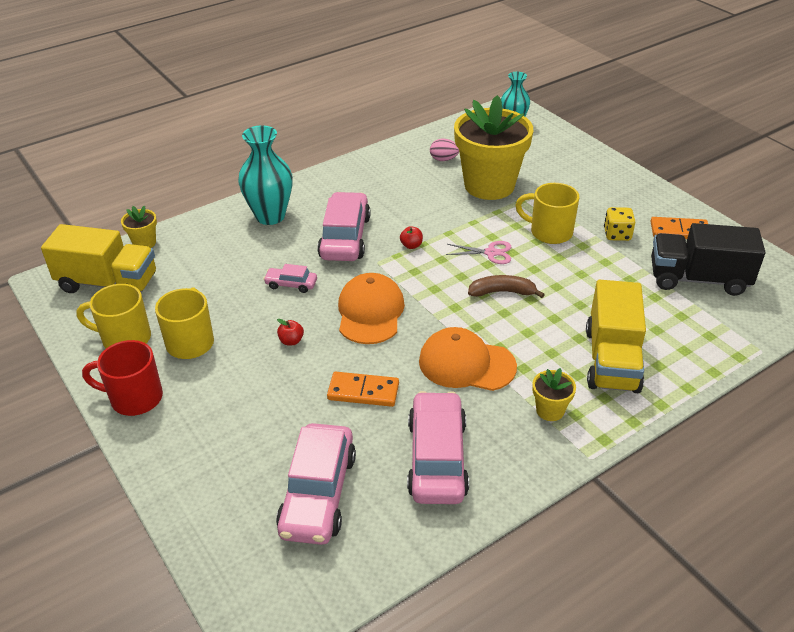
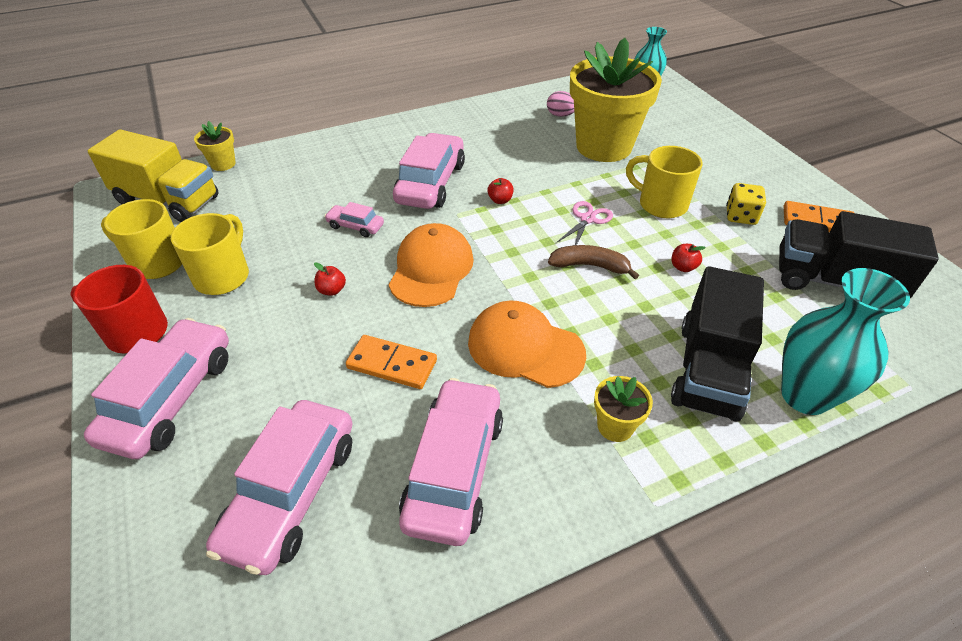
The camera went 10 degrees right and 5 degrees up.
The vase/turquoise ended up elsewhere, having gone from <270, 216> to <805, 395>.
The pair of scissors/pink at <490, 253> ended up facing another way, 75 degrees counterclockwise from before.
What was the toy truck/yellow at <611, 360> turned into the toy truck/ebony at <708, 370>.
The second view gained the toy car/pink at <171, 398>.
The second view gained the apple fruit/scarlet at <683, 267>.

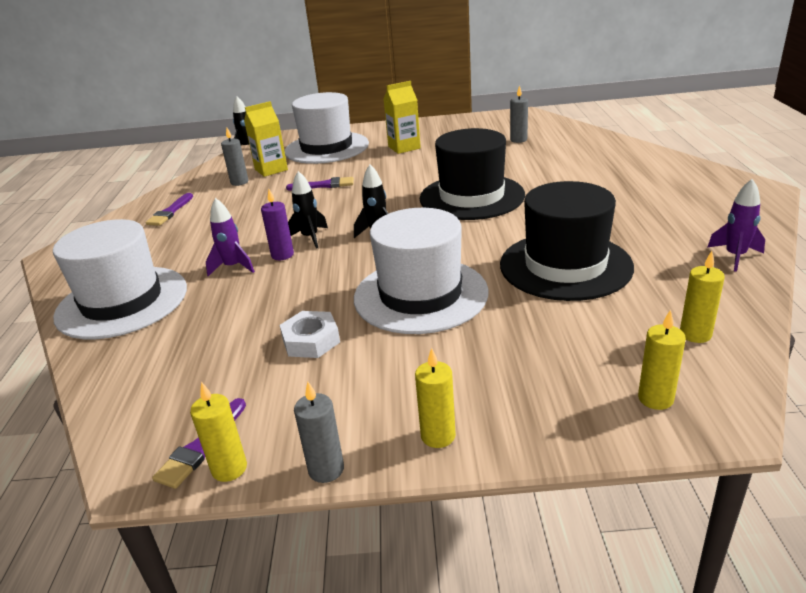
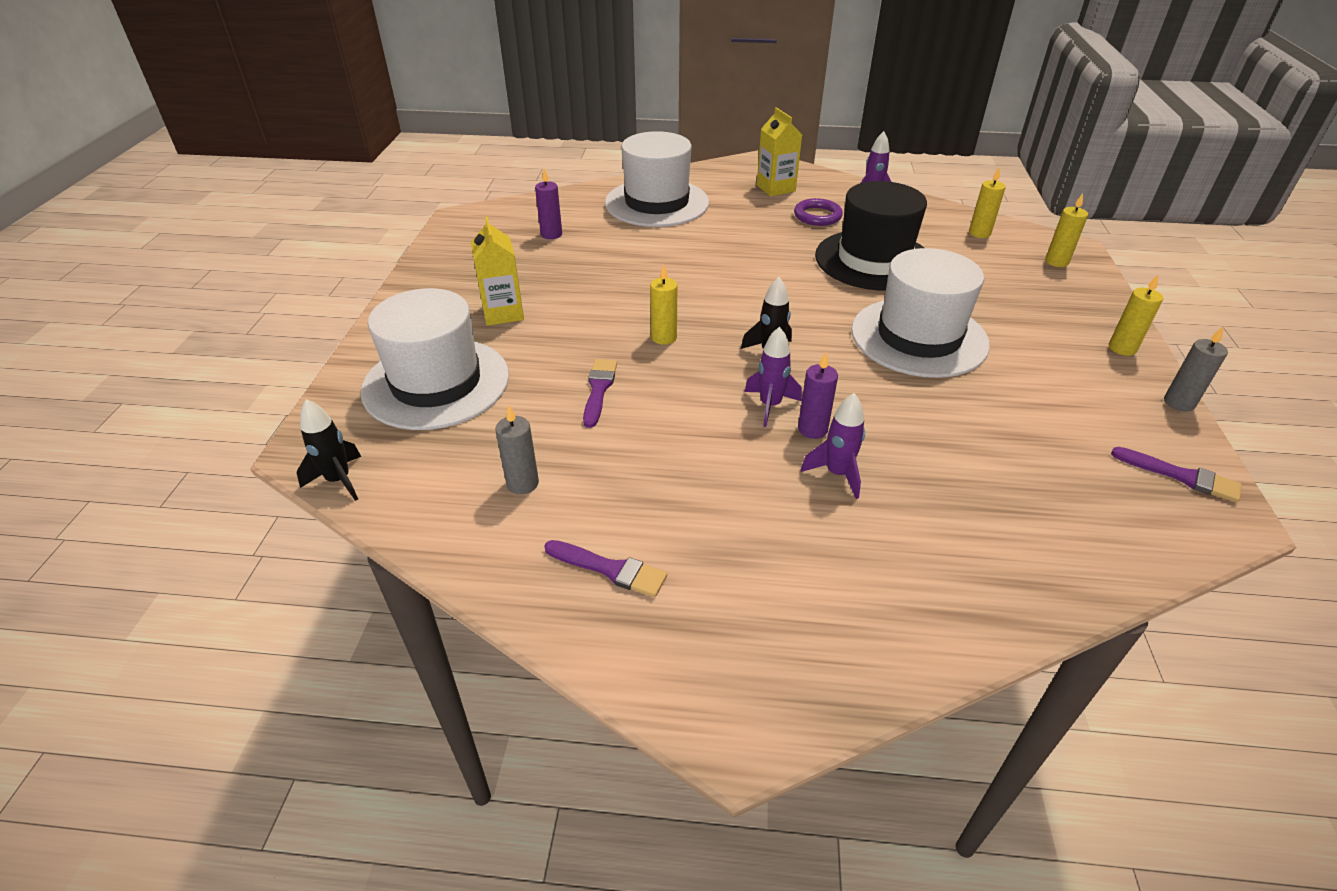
The camera went 85 degrees left and 10 degrees up.
The hat/pure white ended up elsewhere, having gone from <122, 302> to <657, 203>.
The wax candle/yellow ended up elsewhere, having gone from <229, 468> to <664, 337>.
The carton/yellow ended up elsewhere, having gone from <271, 169> to <776, 188>.
The second view lost the nut/pure white at <311, 341>.
What was the spaceship/ebony at <310, 238> turned into the spaceship/royal purple at <770, 405>.
The second view lost the hat/ebony at <471, 197>.
What was the wax candle/grey at <518, 140> turned into the wax candle/royal purple at <551, 234>.
The second view gained the ring/royal purple at <817, 216>.

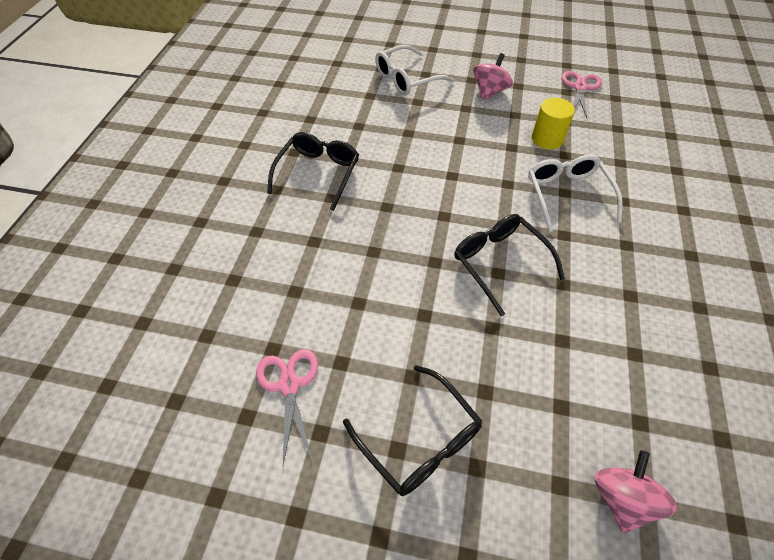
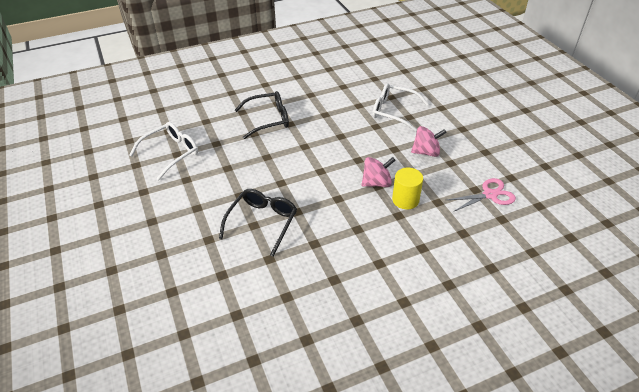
The camera went 55 degrees right and 10 degrees down.
The second view lost the pair of scissors/pink at <289, 385>.
The second view lost the glasses/ebony at <419, 440>.
The glasses/pure white ended up elsewhere, having gone from <567, 195> to <171, 153>.
The toy top/pink ended up elsewhere, having gone from <622, 498> to <376, 183>.

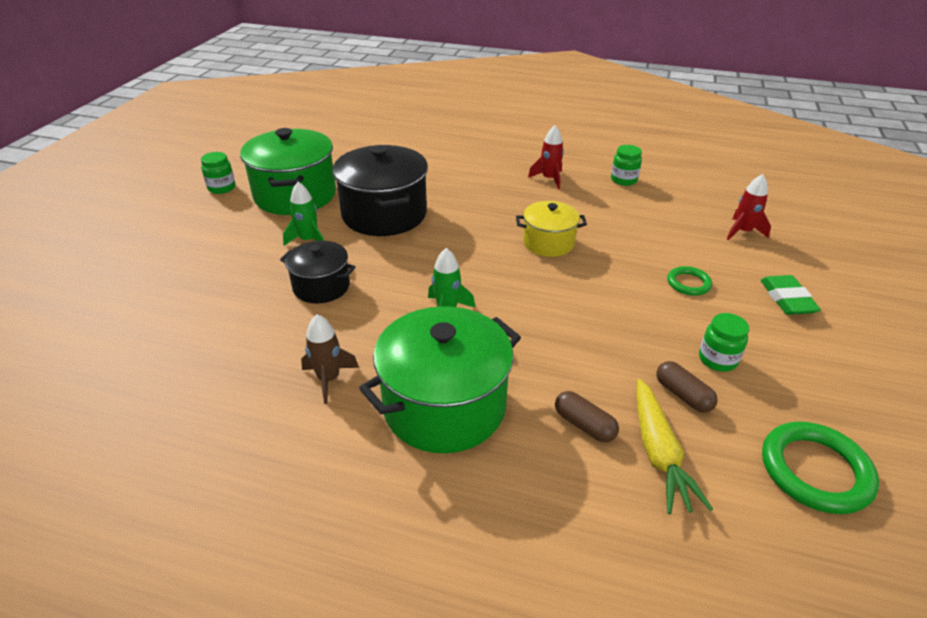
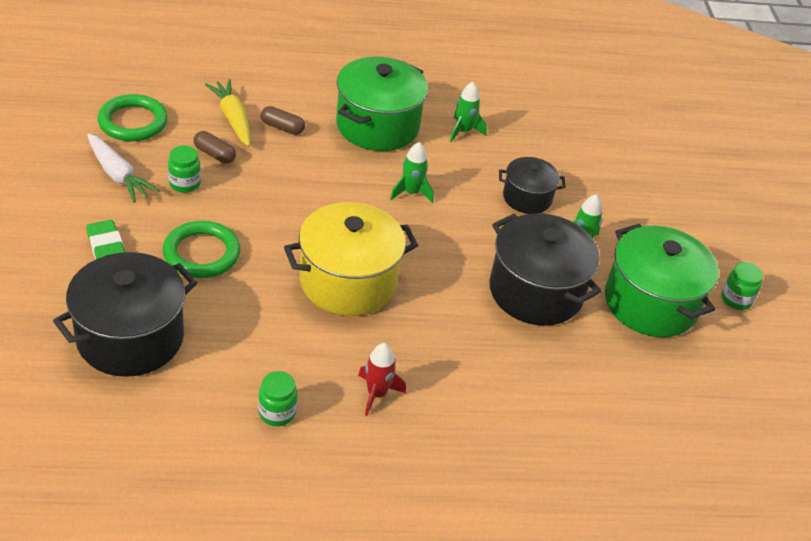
The camera went 155 degrees right and 5 degrees up.
What was the spaceship/russet at <329, 379> turned into the spaceship/leaf-green at <463, 131>.
The size of the cooking pot/yellow at <548, 243> changed by a factor of 1.75.
The size of the ring/leaf-green at <688, 283> changed by a factor of 1.79.
Where the spaceship/scarlet stood at <742, 232>, the cooking pot/ebony came to stand at <130, 338>.
The second view gained the root vegetable/pure white at <118, 175>.

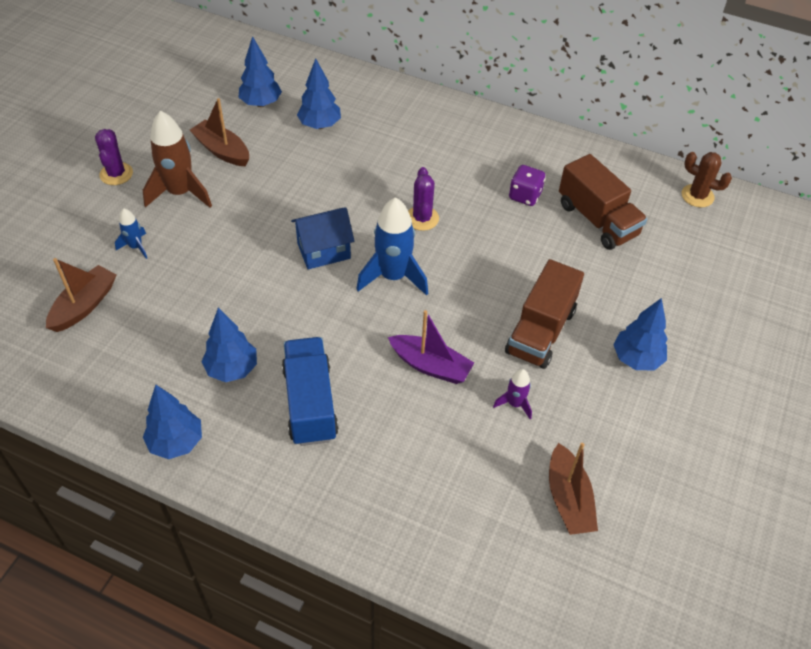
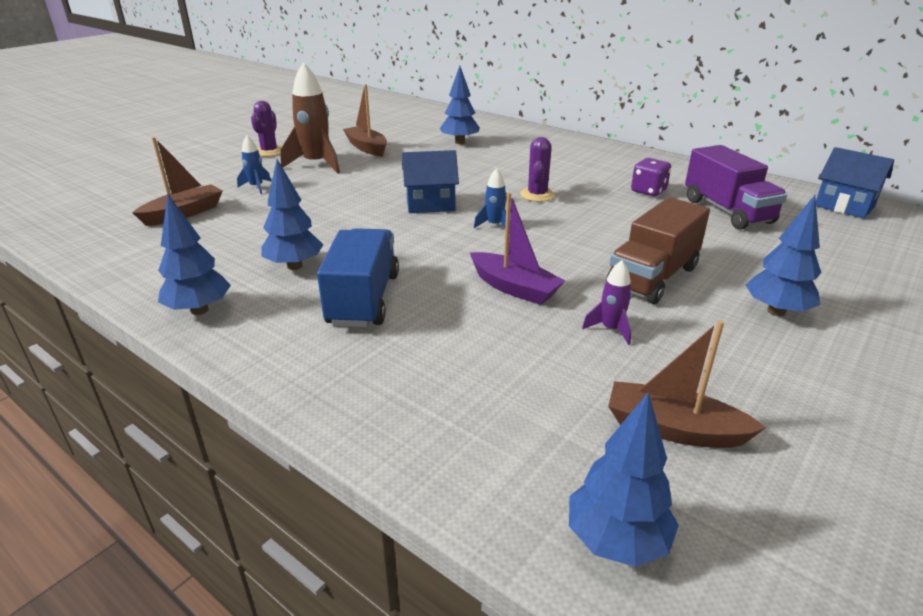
The camera went 15 degrees right and 20 degrees down.
The fir tree/cobalt ended up elsewhere, having gone from <261, 103> to <616, 541>.
The size of the spaceship/cobalt at <393, 276> changed by a factor of 0.50.
The sailboat/russet at <568, 499> ended up facing another way, 105 degrees clockwise from before.
What was the toy truck/russet at <597, 220> turned into the toy truck/royal purple at <727, 211>.
Where the prickly plant/russet stood at <697, 196>, the house/cobalt came to stand at <844, 206>.

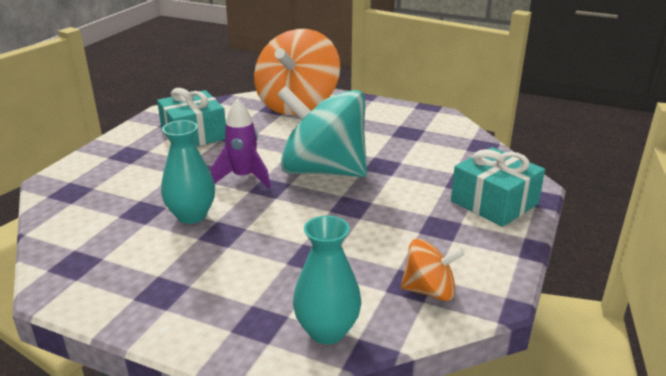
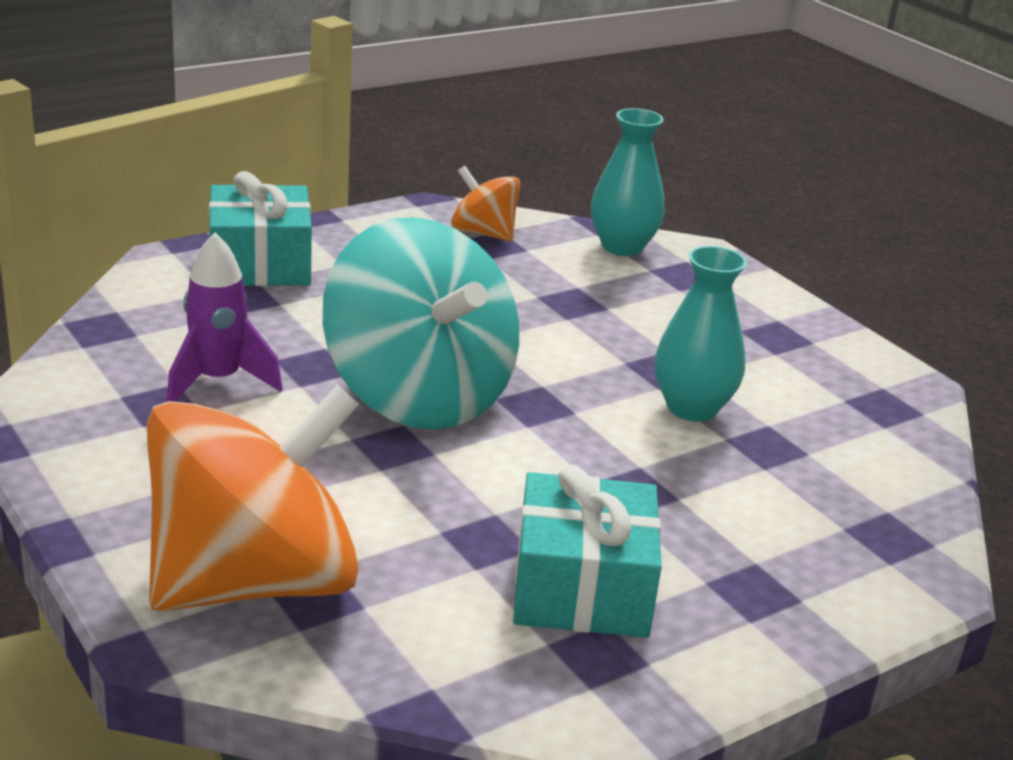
The camera went 150 degrees left and 0 degrees up.
The spaceship/royal purple ended up elsewhere, having gone from <243, 178> to <218, 381>.

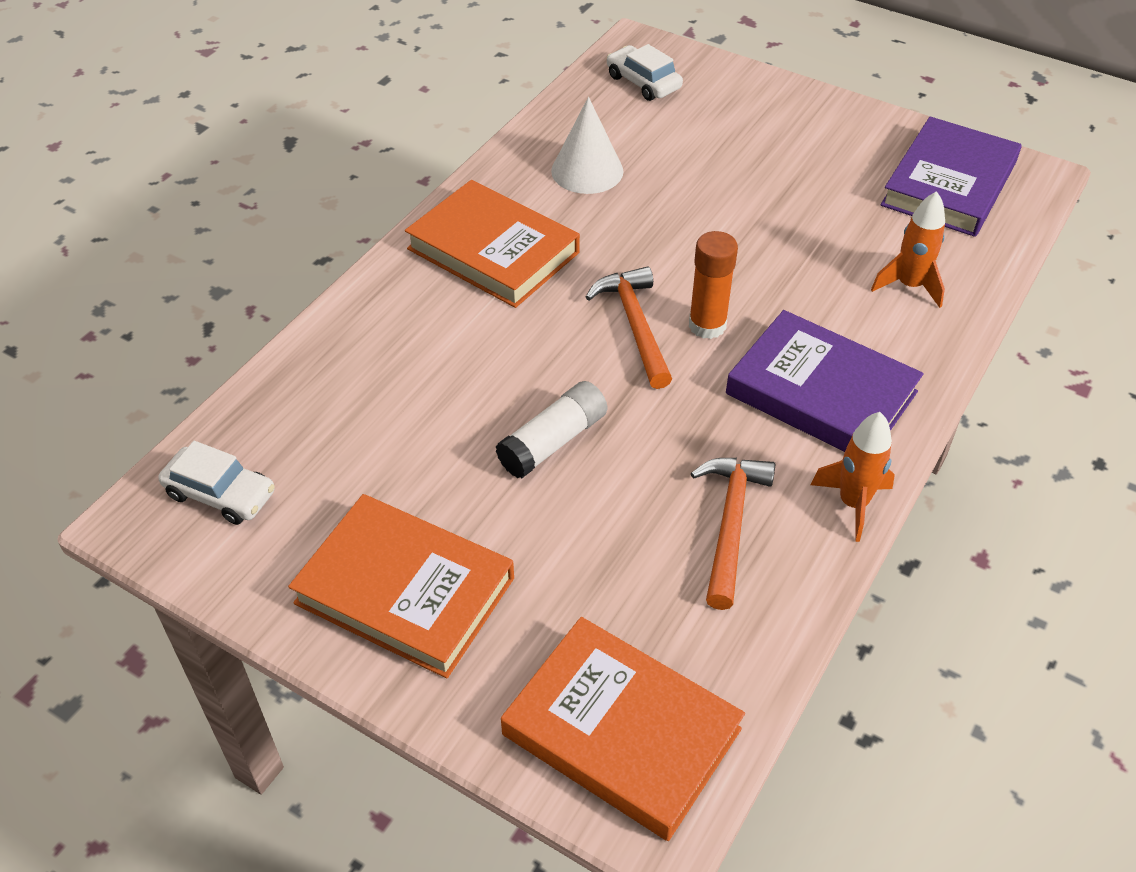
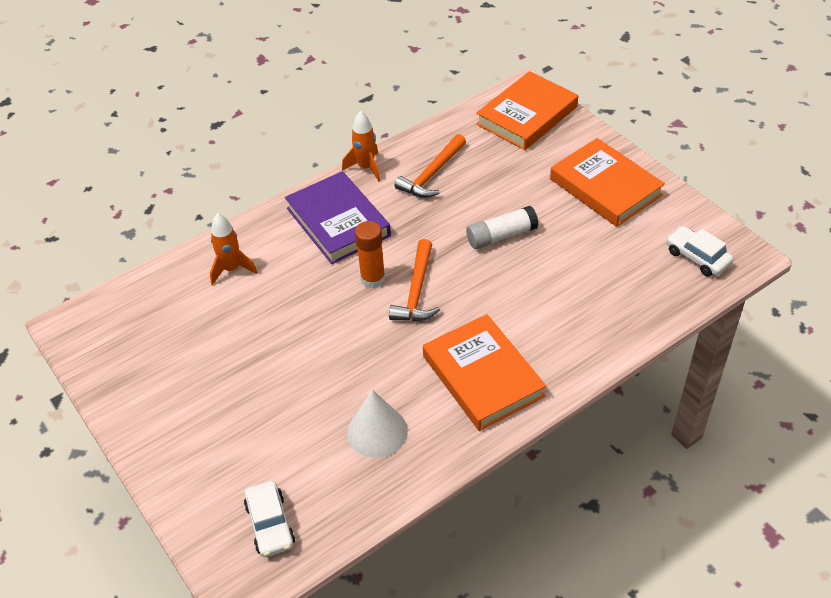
The camera went 155 degrees left and 0 degrees up.
The book/bright orange at <621, 732> ended up facing another way, 75 degrees clockwise from before.
The second view lost the book/royal purple at <949, 184>.

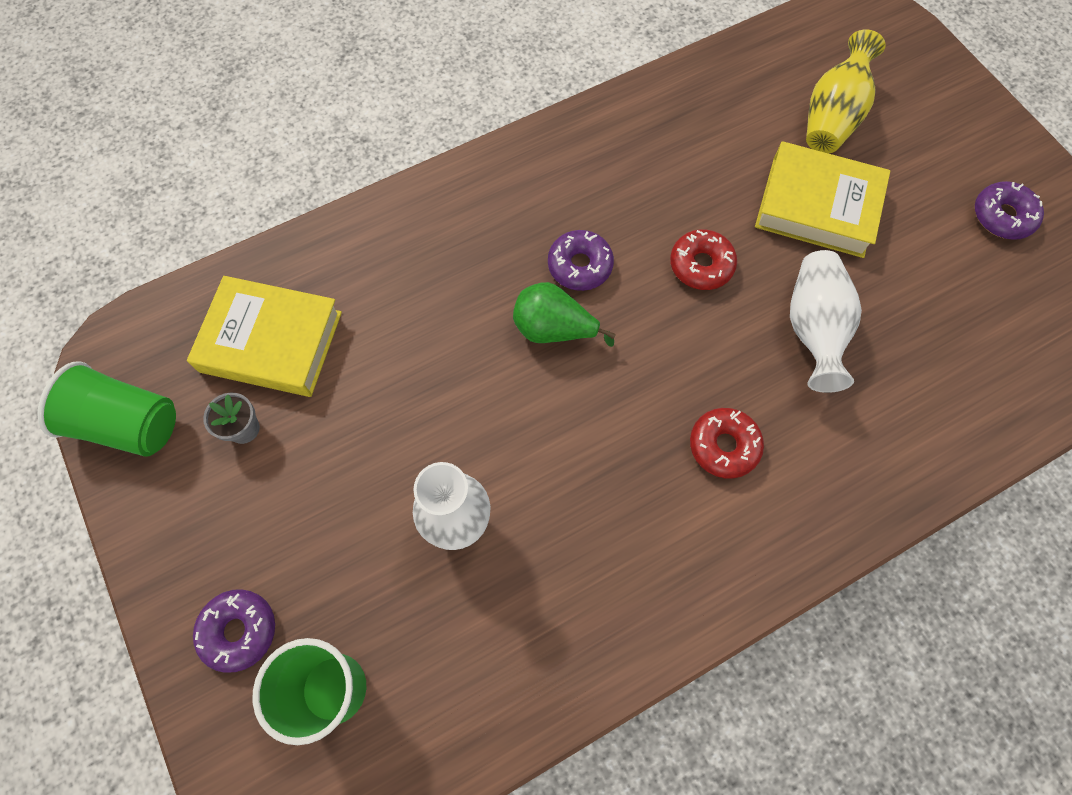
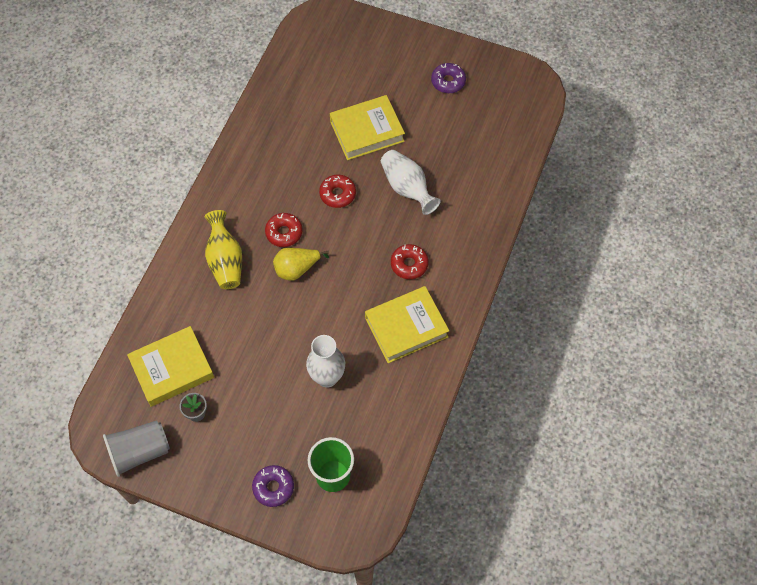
The camera went 40 degrees left and 5 degrees down.
What was the beaker/leaf-green at <128, 423> turned into the beaker/grey at <140, 452>.
What was the toy pear/leaf-green at <553, 329> turned into the toy pear/yellow at <297, 269>.
What was the glazed donut/royal purple at <580, 266> turned into the glazed donut/scarlet at <284, 233>.
The vase/yellow ended up elsewhere, having gone from <832, 117> to <225, 260>.
The second view gained the book/yellow at <406, 327>.

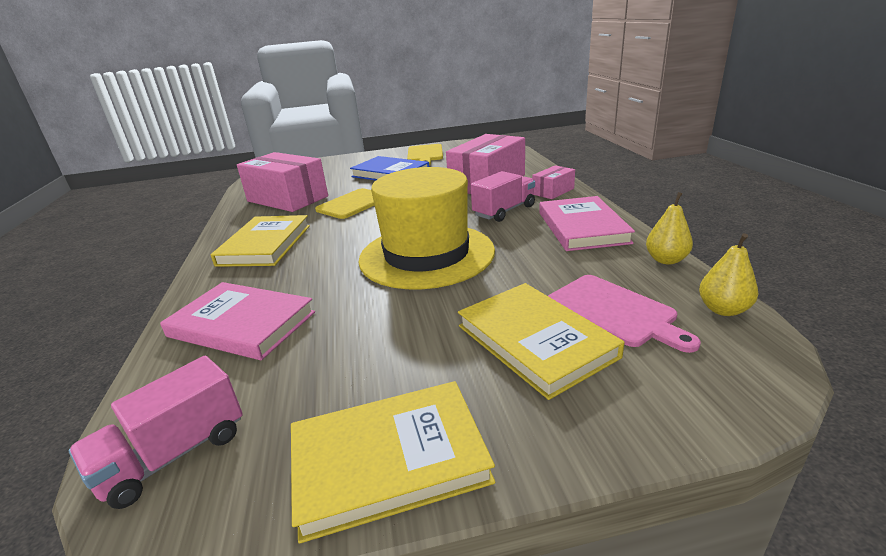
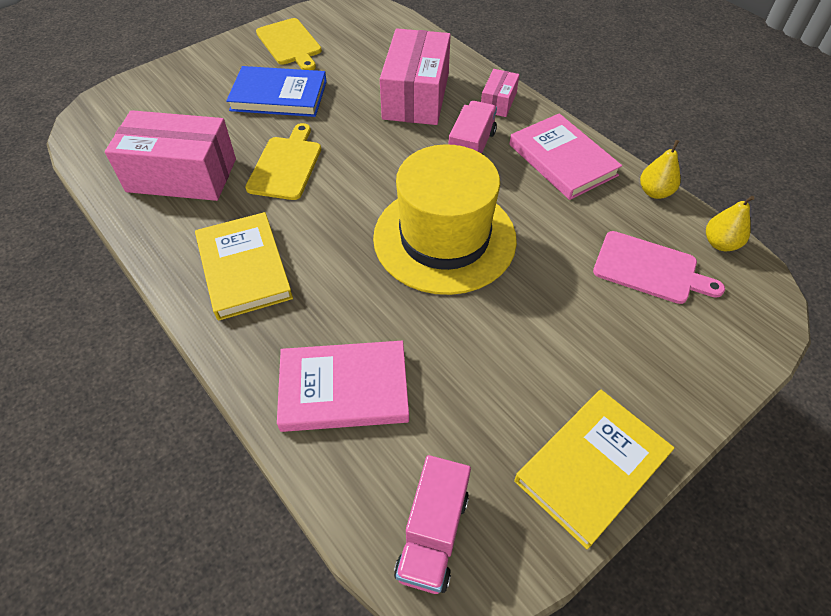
The camera went 30 degrees left and 25 degrees up.
The second view lost the book/yellow at <535, 341>.

